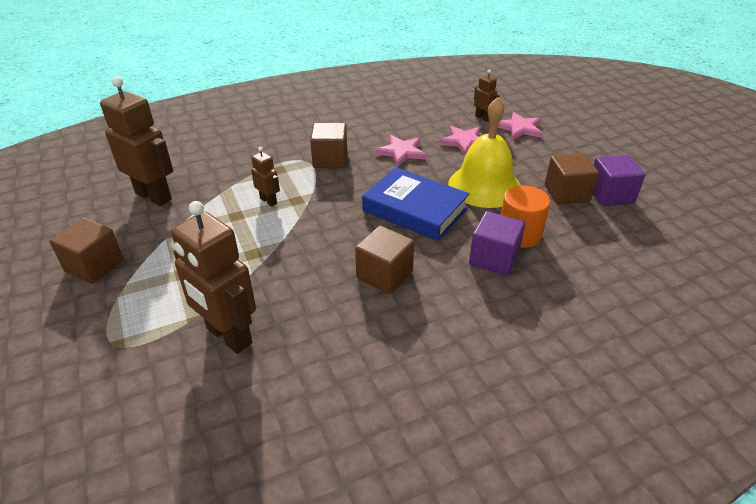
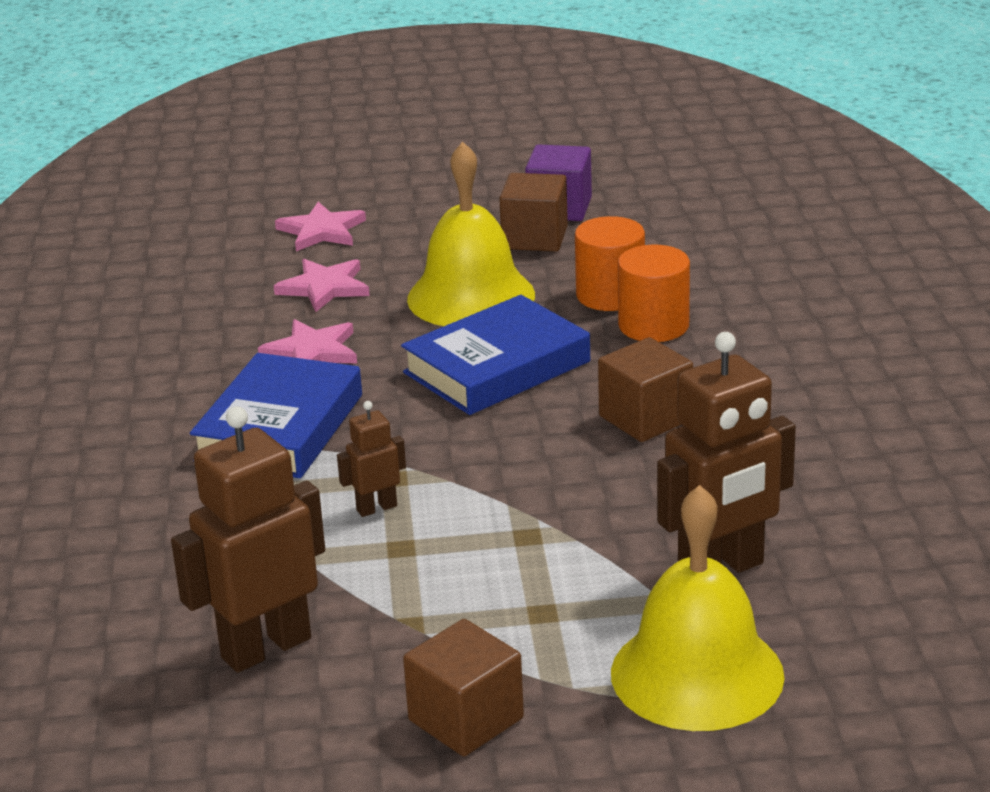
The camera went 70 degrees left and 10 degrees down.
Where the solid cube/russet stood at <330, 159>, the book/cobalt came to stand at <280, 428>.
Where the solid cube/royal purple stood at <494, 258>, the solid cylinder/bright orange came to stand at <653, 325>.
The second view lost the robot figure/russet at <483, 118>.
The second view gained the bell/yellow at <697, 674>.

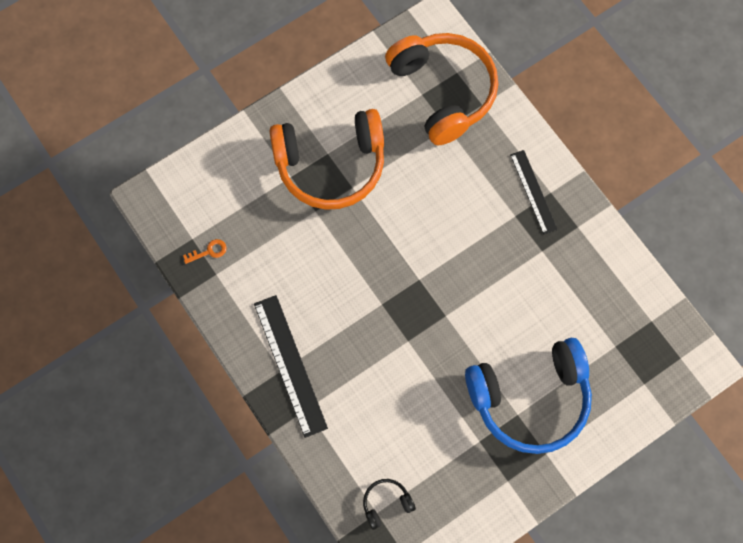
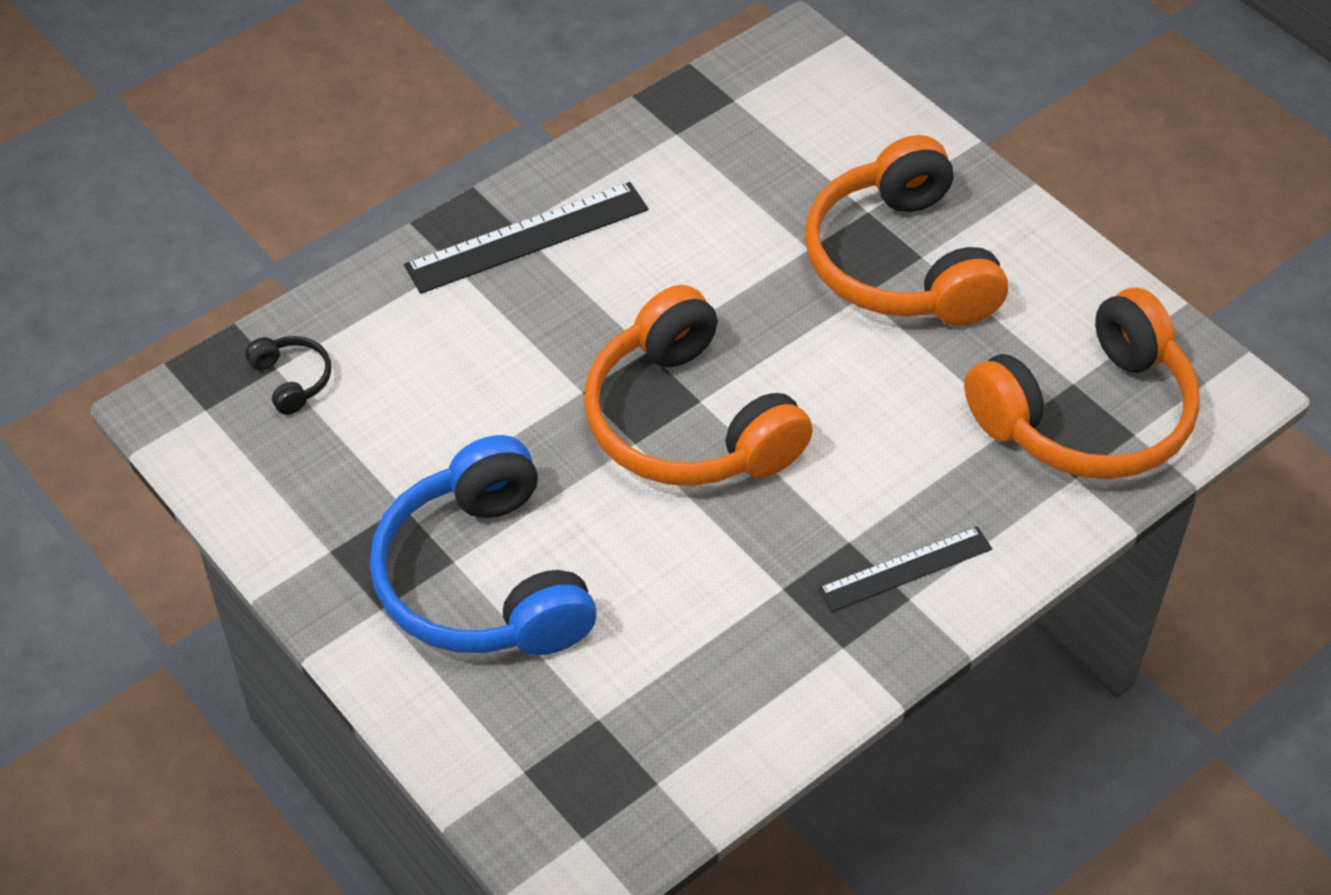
The camera went 85 degrees right and 20 degrees down.
The second view lost the key/bright orange at <209, 251>.
The second view gained the over-ear headphones/bright orange at <687, 422>.

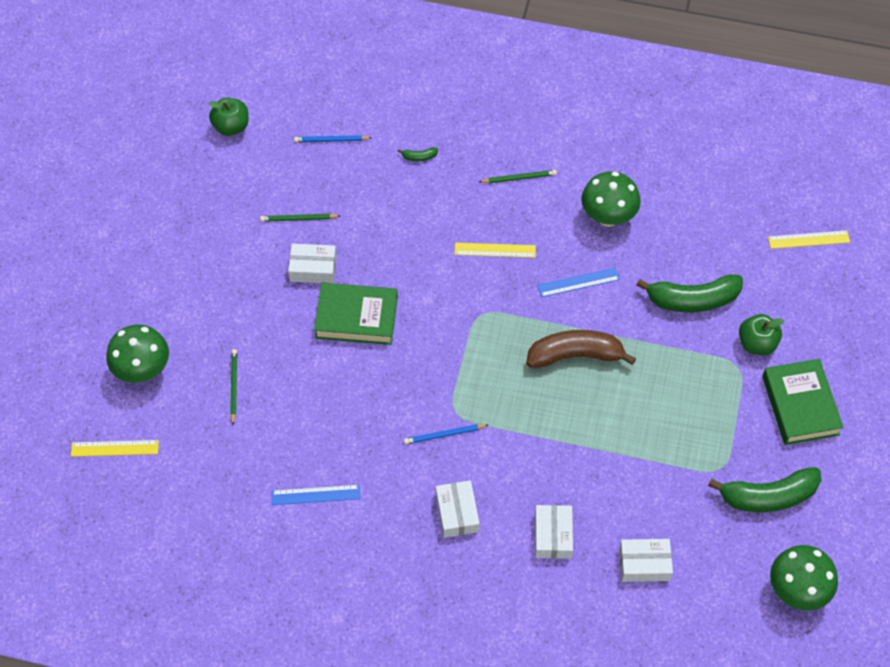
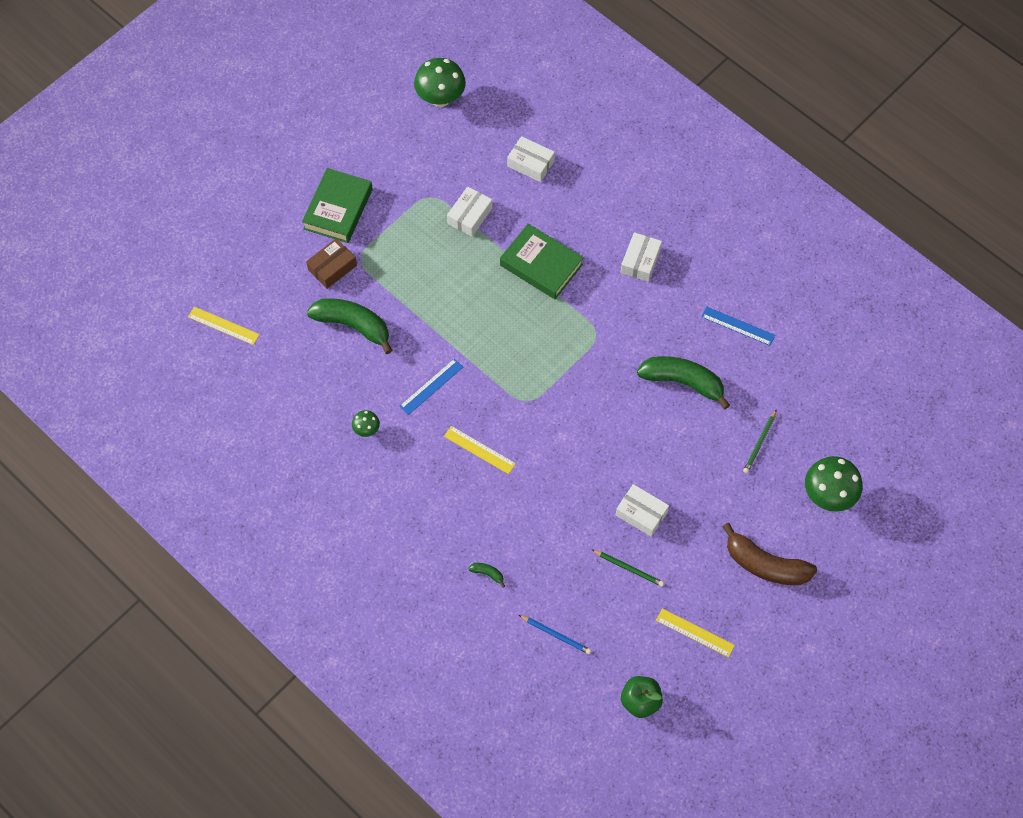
The camera went 150 degrees left and 5 degrees up.
The measuring stick/yellow ended up elsewhere, having gone from <115, 448> to <695, 632>.
The book/leaf-green ended up elsewhere, having gone from <356, 317> to <541, 265>.
The second view lost the wooden pencil/cobalt at <444, 435>.
The second view lost the wooden pencil/leaf-green at <519, 178>.
The banana/russet ended up elsewhere, having gone from <575, 355> to <765, 564>.
The package/pure white ended up elsewhere, having gone from <553, 536> to <470, 216>.
The measuring stick/cobalt at <578, 282> ended up facing another way, 60 degrees counterclockwise from before.
The size of the fungus/leaf-green at <608, 217> changed by a factor of 0.50.
The banana/leaf-green ended up elsewhere, having gone from <768, 496> to <683, 382>.
Where the apple fruit/leaf-green stood at <757, 344>, the package/russet came to stand at <332, 267>.

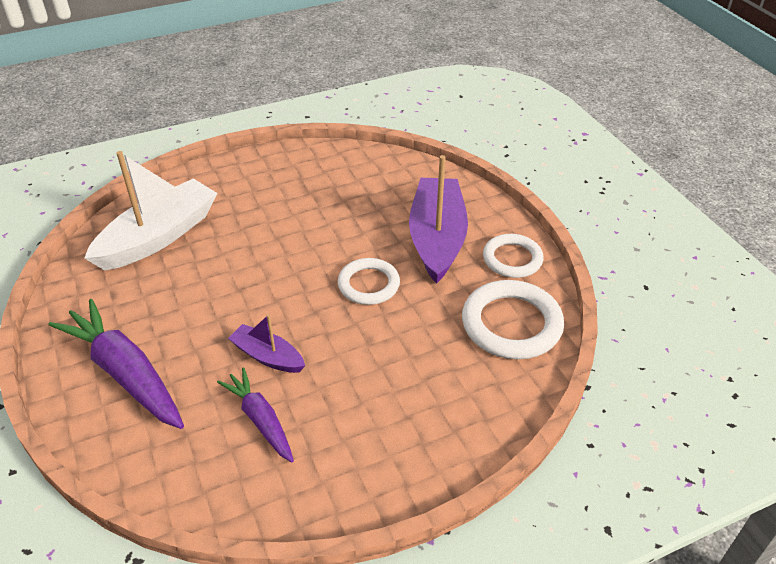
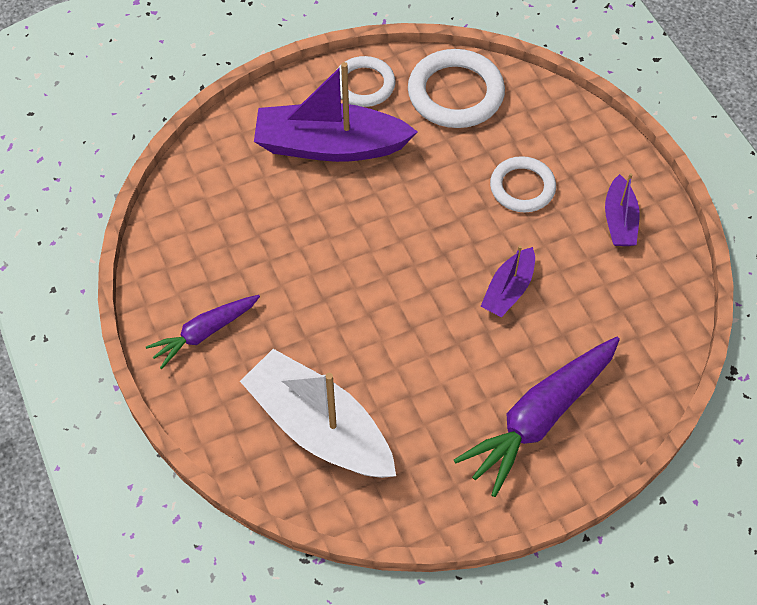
The camera went 90 degrees left and 15 degrees up.
The root vegetable/royal purple ended up elsewhere, having gone from <260, 420> to <204, 333>.
The ring/pure white ended up elsewhere, having gone from <368, 284> to <522, 187>.
The second view gained the sailboat/royal purple at <619, 220>.

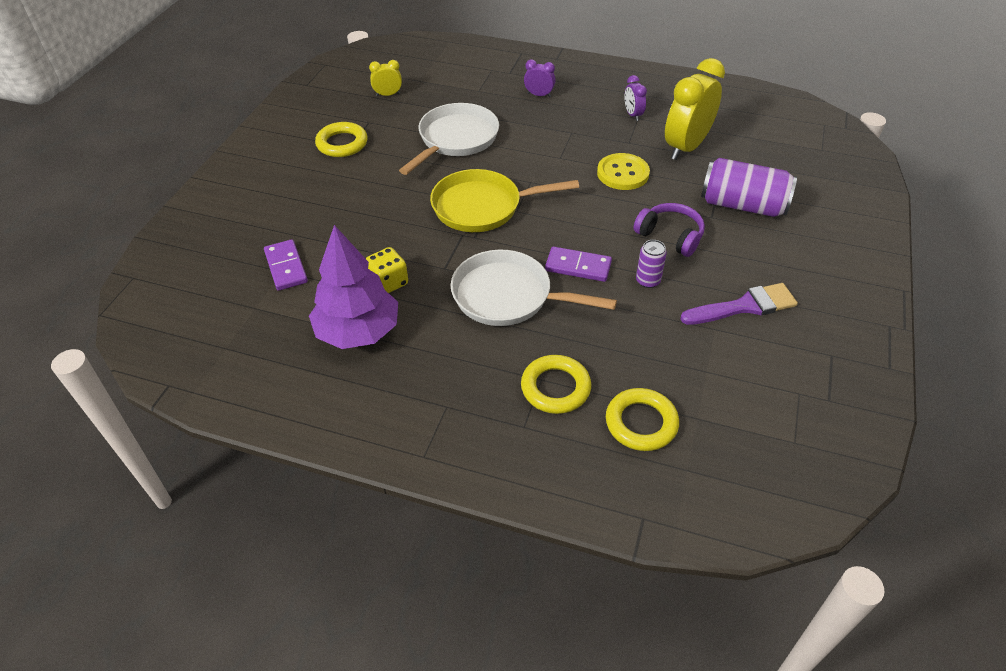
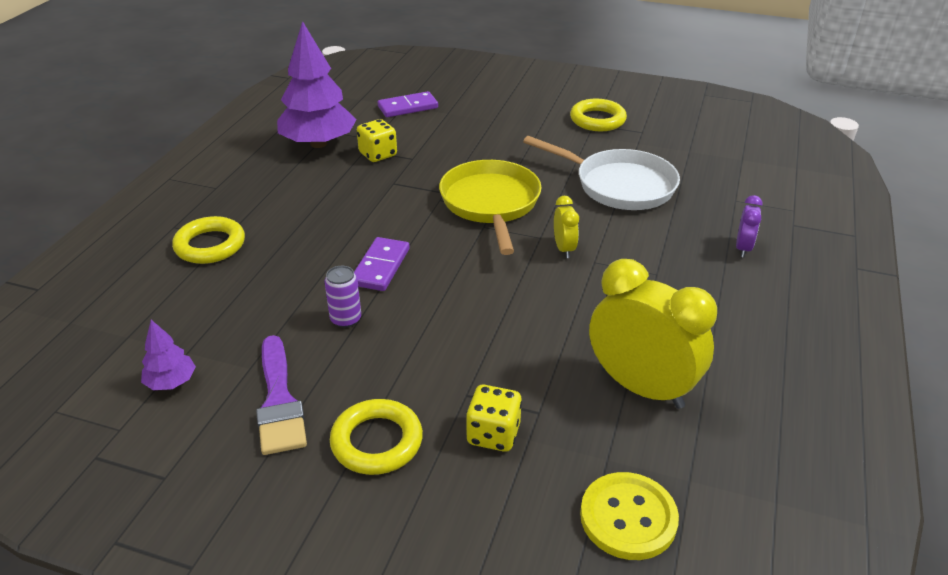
The camera went 90 degrees right and 10 degrees down.
The alarm clock/yellow ended up elsewhere, having gone from <388, 95> to <564, 249>.
The second view lost the frying pan/pure white at <508, 296>.
The shirt button/yellow ended up elsewhere, having gone from <623, 173> to <628, 517>.
The ring/yellow ended up elsewhere, having gone from <641, 423> to <377, 441>.
The second view lost the alarm clock/royal purple at <632, 115>.
The second view lost the over-ear headphones/royal purple at <670, 236>.
Where the tin/royal purple stood at <742, 205>, the dice/yellow came to stand at <493, 434>.
The second view gained the fir tree/royal purple at <171, 382>.

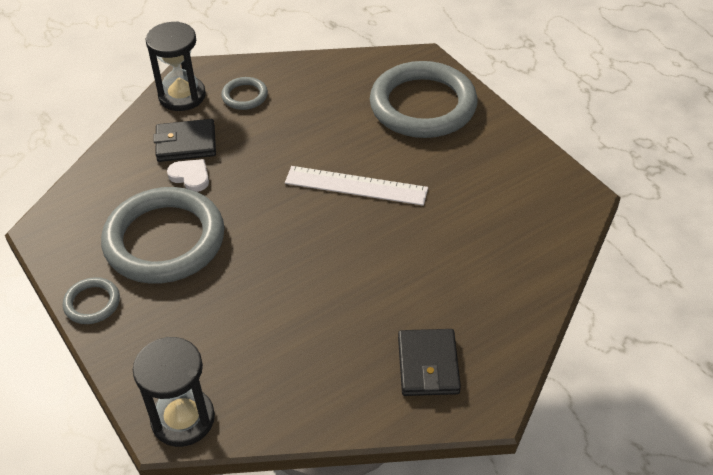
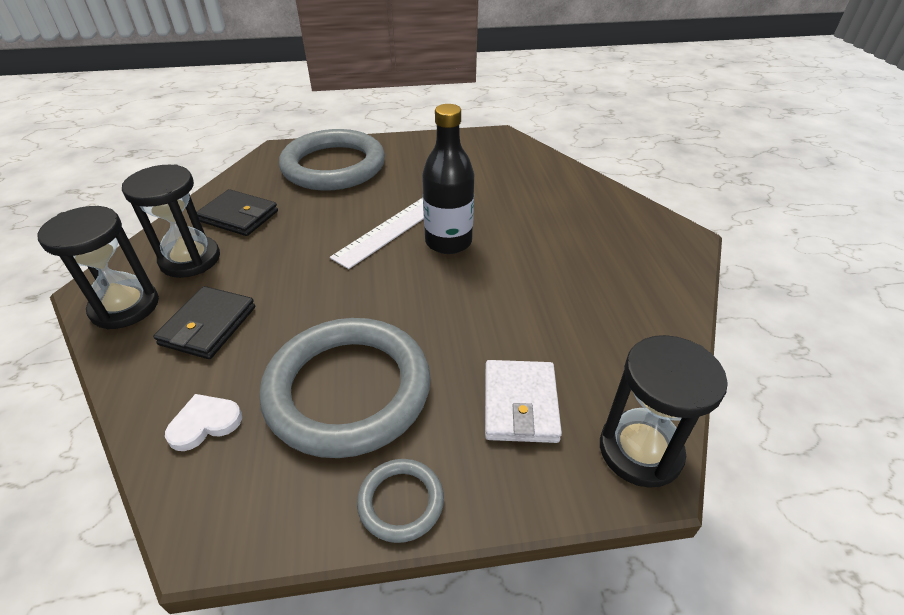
The camera went 65 degrees left and 5 degrees down.
The heart/pure white ended up elsewhere, having gone from <190, 176> to <205, 423>.
Where the ring/grey stood at <245, 96>, the hourglass/ebony came to stand at <190, 259>.
The card wallet/ebony ended up elsewhere, having gone from <428, 365> to <239, 216>.
The second view gained the drink bottle/ebony at <448, 242>.
The second view gained the card wallet/pure white at <520, 404>.

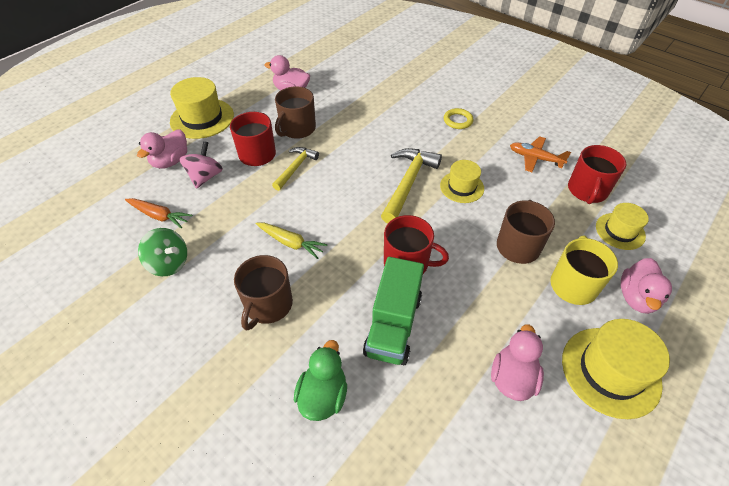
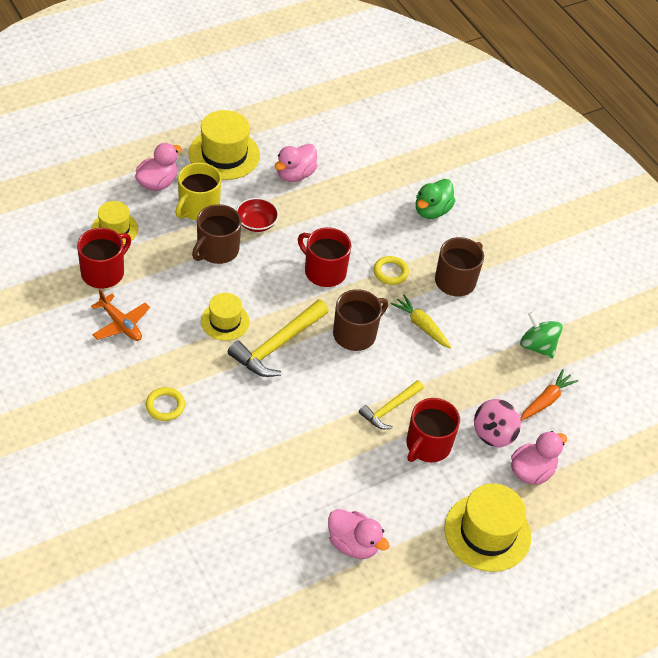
The camera went 165 degrees left and 0 degrees up.
The root vegetable/bright orange at <159, 216> ended up facing another way, 90 degrees clockwise from before.
The mug/russet ended up elsewhere, having gone from <297, 129> to <355, 334>.
The second view lost the toy truck/leaf-green at <393, 325>.
The second view gained the serving bowl/scarlet at <256, 223>.
The second view gained the ring/yellow at <390, 272>.

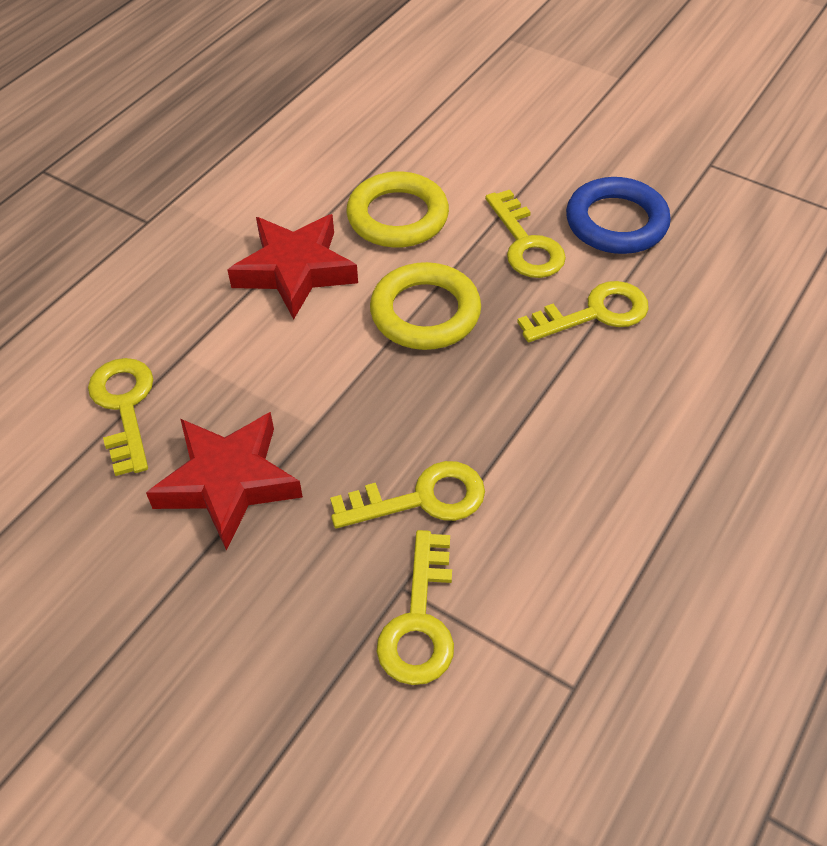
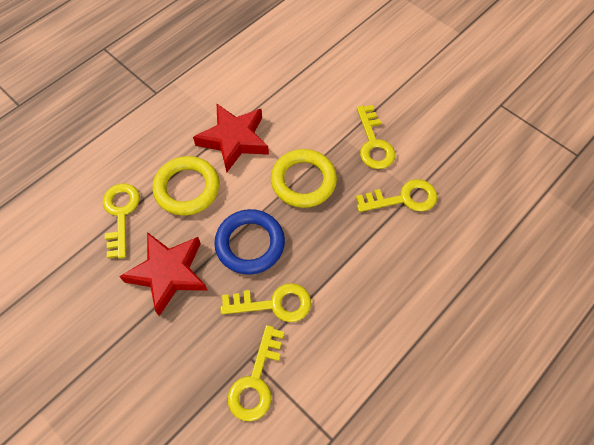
The camera went 10 degrees right and 10 degrees up.
The ring/yellow ended up elsewhere, having gone from <397, 216> to <187, 188>.
The ring/cobalt ended up elsewhere, having gone from <616, 222> to <250, 244>.

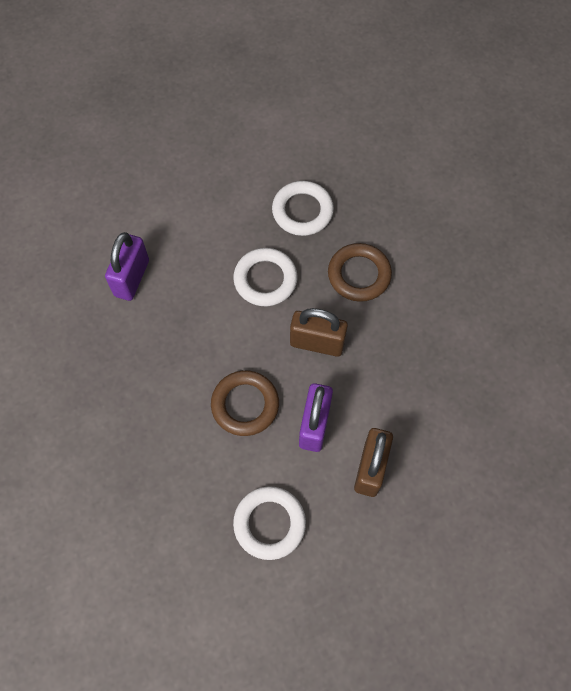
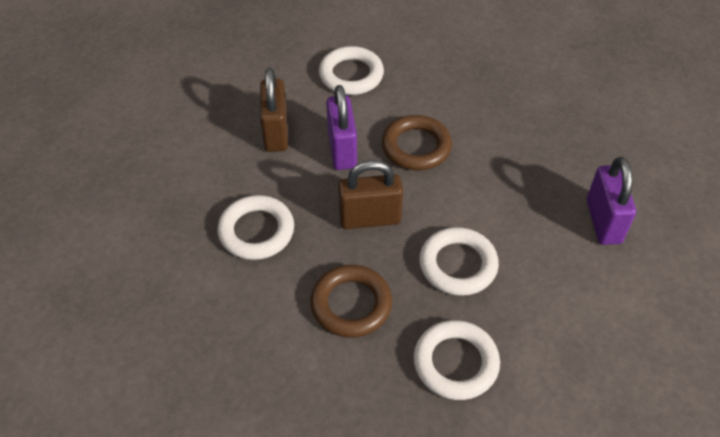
The camera went 160 degrees right and 15 degrees down.
The second view gained the ring/pure white at <256, 231>.

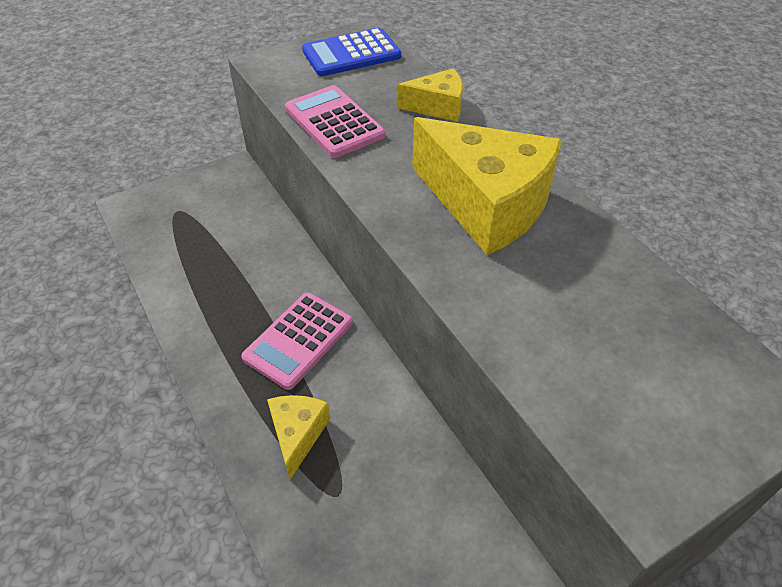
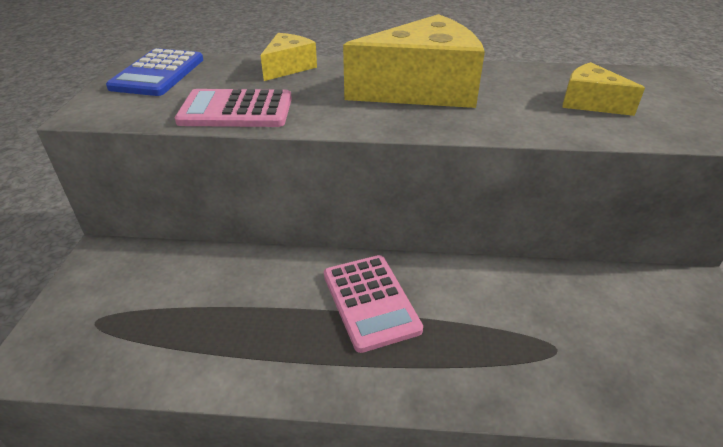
The camera went 55 degrees left and 10 degrees down.
The piece of cheese/yellow ended up elsewhere, having gone from <297, 434> to <590, 103>.

